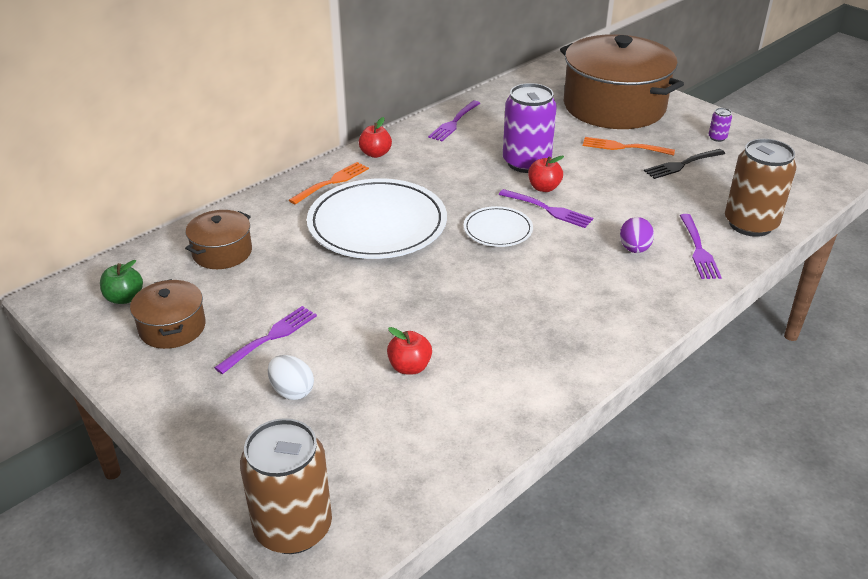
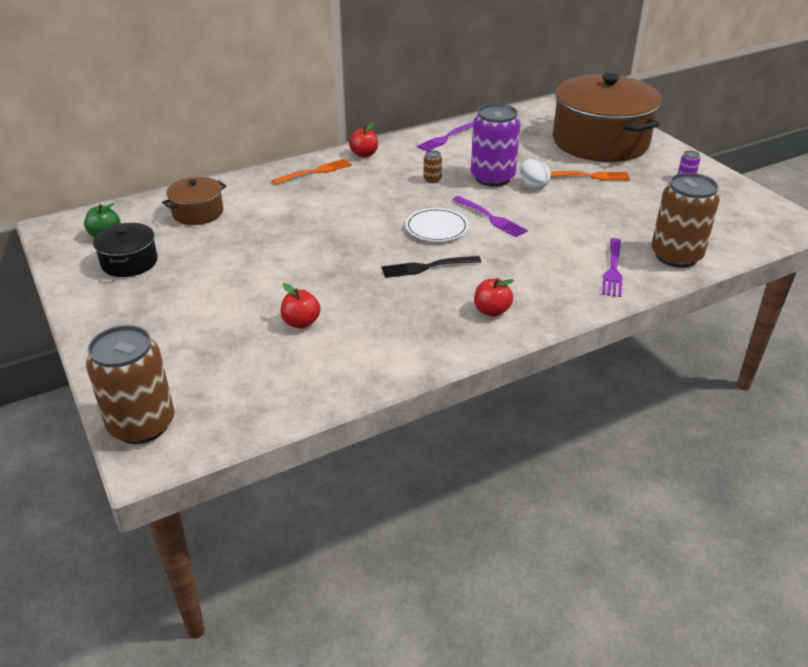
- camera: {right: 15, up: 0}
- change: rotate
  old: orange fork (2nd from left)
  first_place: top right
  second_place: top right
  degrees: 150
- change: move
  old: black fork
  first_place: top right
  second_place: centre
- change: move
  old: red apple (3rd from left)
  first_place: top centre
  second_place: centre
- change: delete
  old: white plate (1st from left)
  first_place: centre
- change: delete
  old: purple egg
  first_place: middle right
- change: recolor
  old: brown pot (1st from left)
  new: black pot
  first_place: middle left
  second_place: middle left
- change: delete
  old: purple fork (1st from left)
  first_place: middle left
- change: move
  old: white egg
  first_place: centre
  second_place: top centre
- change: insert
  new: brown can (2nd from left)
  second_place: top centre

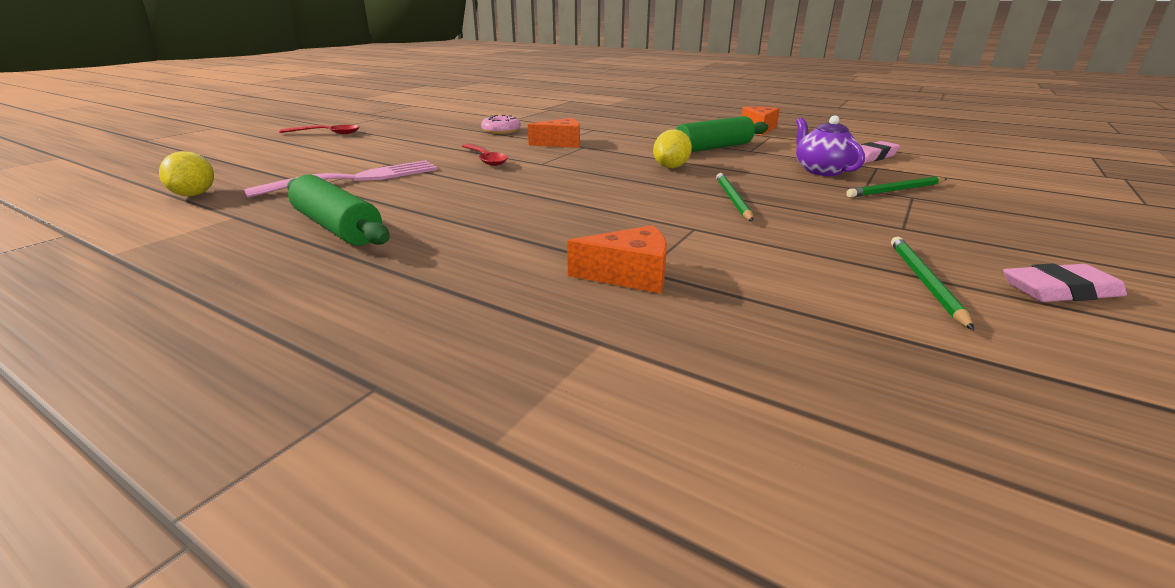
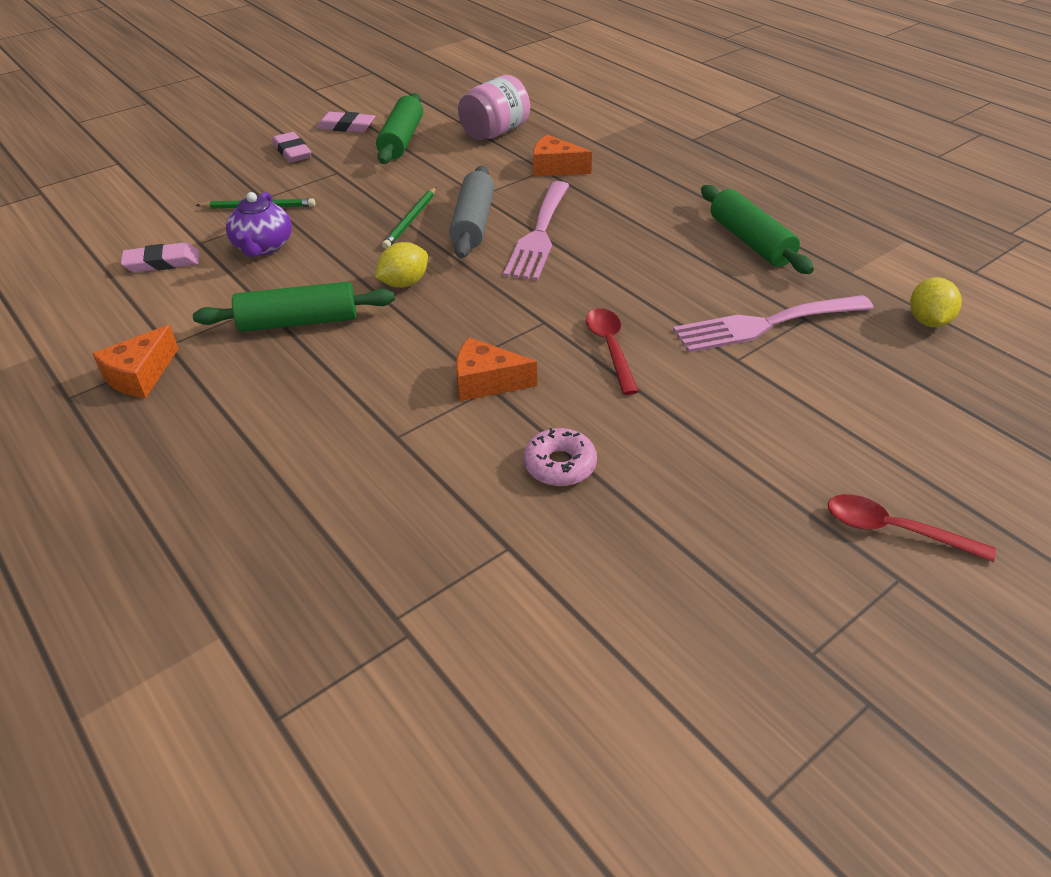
- camera: {right: -160, up: 15}
- change: replace
  old: green pencil (3rd from left)
  new: green rolling pin (2nd from left)
  first_place: middle right
  second_place: top centre
- change: insert
  new: pink jar
  second_place: top centre
- change: insert
  new: pink eraser (2nd from left)
  second_place: top left
- change: insert
  new: grey rolling pin
  second_place: top centre
- change: insert
  new: pink fork (1st from left)
  second_place: top centre

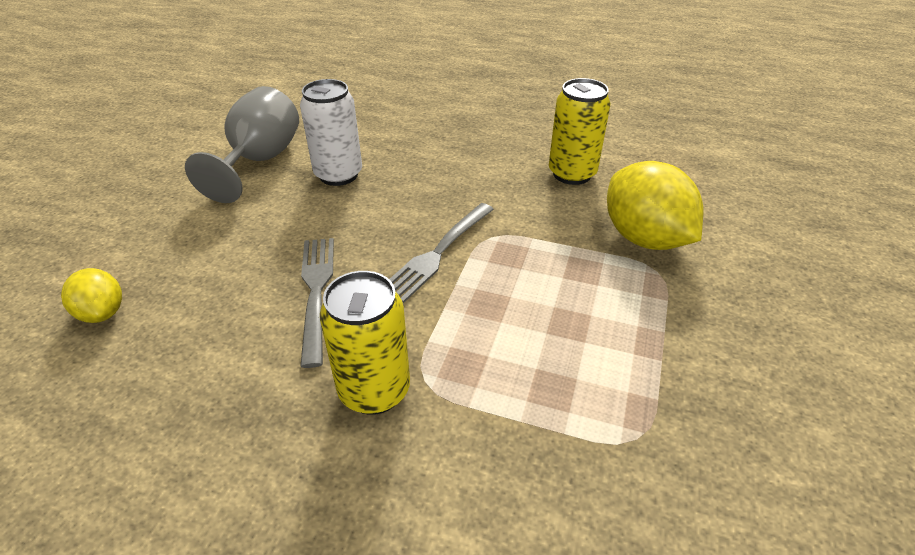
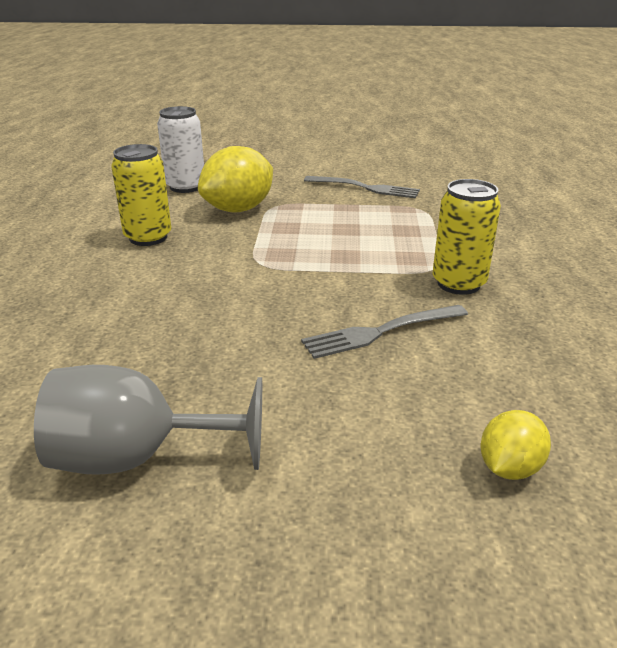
- camera: {right: -105, up: -10}
- change: move
  old: white can
  first_place: top centre
  second_place: top left
- change: move
  old: grey fork (2nd from left in the first image)
  new: grey fork (1st from left)
  first_place: centre
  second_place: top centre

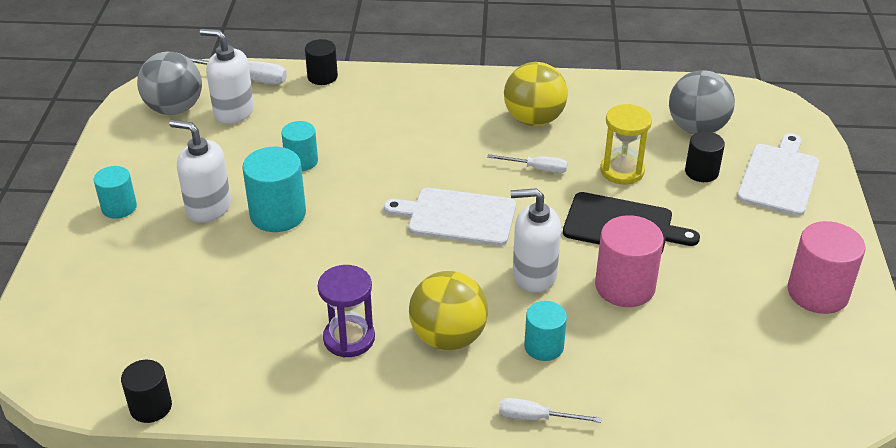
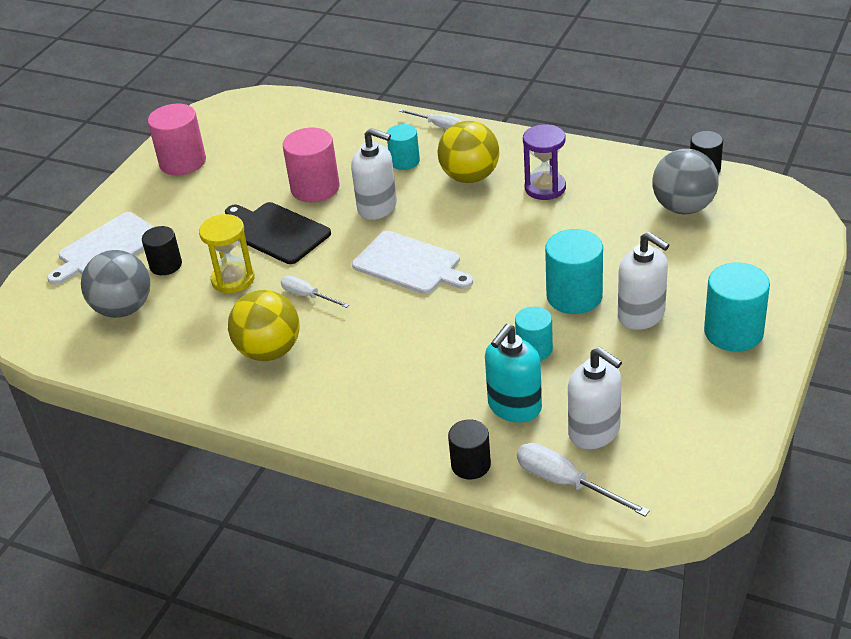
- camera: {right: -155, up: 0}
- change: move
  old: grey ball (1st from left in the first image)
  new: grey ball (2nd from left)
  first_place: top left
  second_place: top right
- change: resize
  old: turquoise cylinder (1st from left in the first image)
  first_place: middle left
  second_place: middle right
  factor: 1.6
- change: insert
  new: turquoise soap dispenser
  second_place: centre

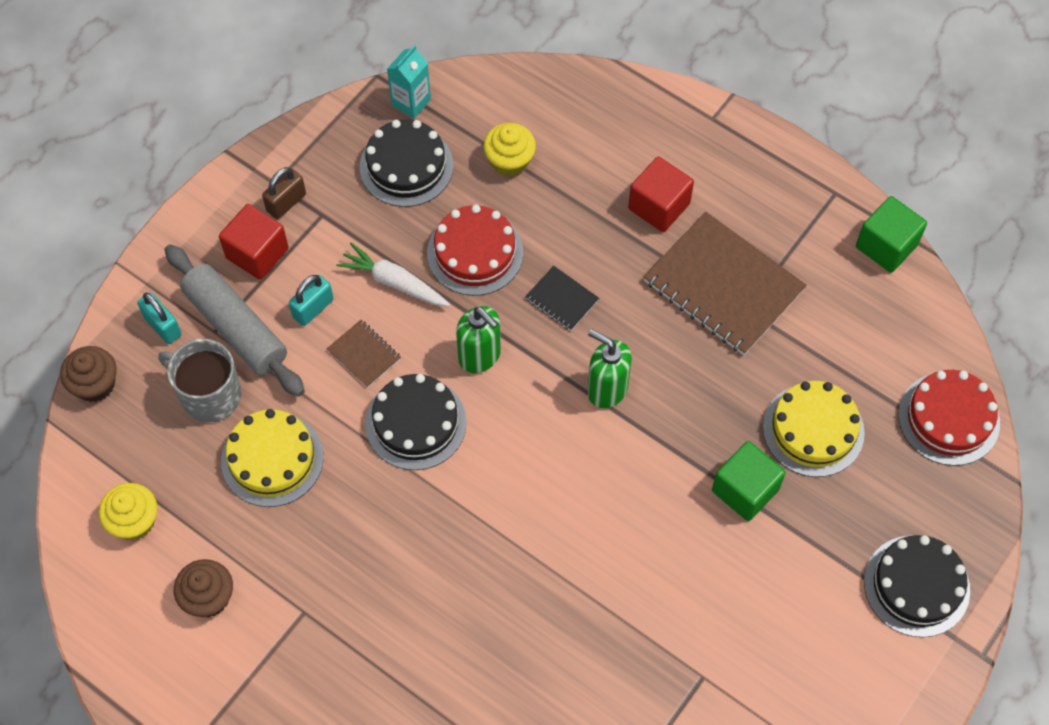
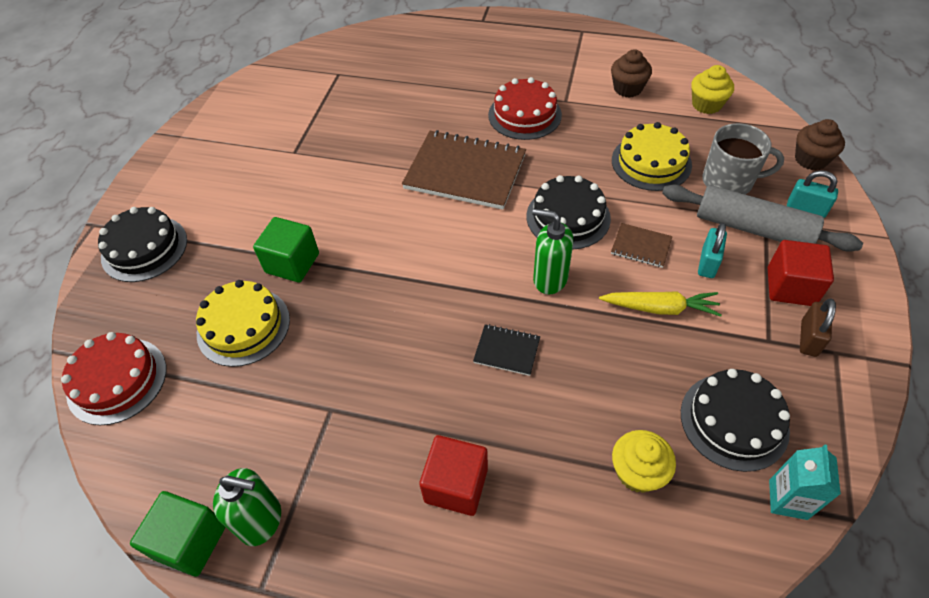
- camera: {right: 160, up: -10}
- change: move
  old: red cake (1st from left in the first image)
  new: red cake (2nd from left)
  first_place: centre
  second_place: top centre
- change: move
  old: brown notebook (2nd from left in the first image)
  new: brown notebook (1st from left)
  first_place: middle right
  second_place: top centre
- change: recolor
  old: white carrot
  new: yellow carrot
  first_place: centre
  second_place: middle right
- change: move
  old: green soap dispenser (2nd from left in the first image)
  new: green soap dispenser (1st from left)
  first_place: centre
  second_place: bottom left

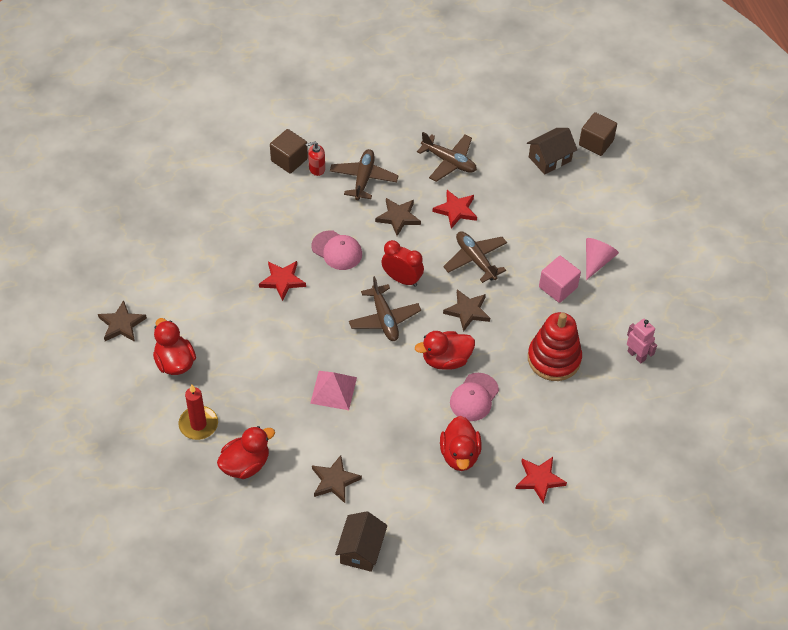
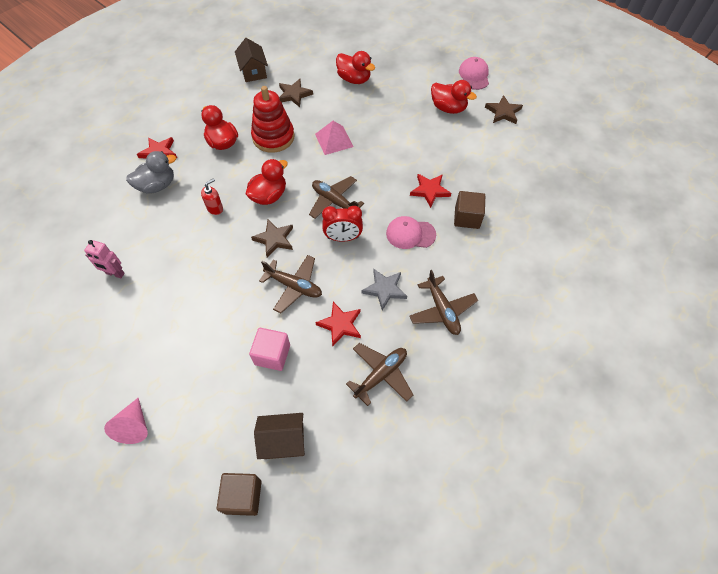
- camera: {right: 150, up: 5}
- change: rotate
  old: brown house (2nd from left)
  first_place: top right
  second_place: bottom centre
  degrees: 60
- change: move
  old: brown cube (1st from left in the first image)
  new: brown cube (2nd from left)
  first_place: top centre
  second_place: centre
- change: rotate
  old: brown plane (3rd from left)
  first_place: top centre
  second_place: centre
  degrees: 135
- change: move
  old: red soap dispenser
  first_place: top centre
  second_place: middle left
- change: recolor
  old: brown star (3rd from left)
  new: grey star
  first_place: centre
  second_place: centre
- change: move
  old: pink cone
  first_place: middle right
  second_place: bottom left
- change: move
  old: pink cube
  first_place: middle right
  second_place: centre
- change: move
  old: red stacking toy
  first_place: middle right
  second_place: top centre
- change: move
  old: pink cap (2nd from left)
  first_place: centre
  second_place: top centre
- change: delete
  old: red candle
  first_place: middle left
- change: rotate
  old: red duck (2nd from left in the first image)
  first_place: bottom left
  second_place: top centre
  degrees: -75
- change: insert
  new: grey duck
  second_place: top left

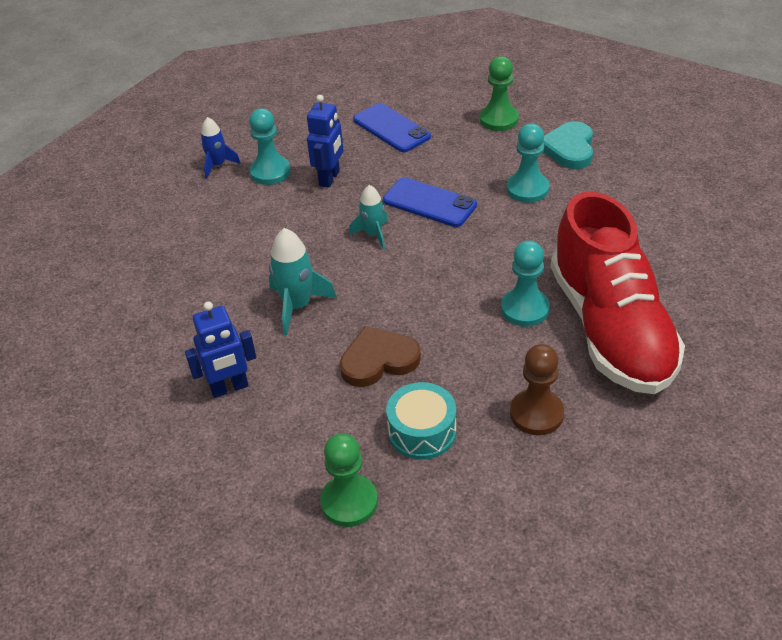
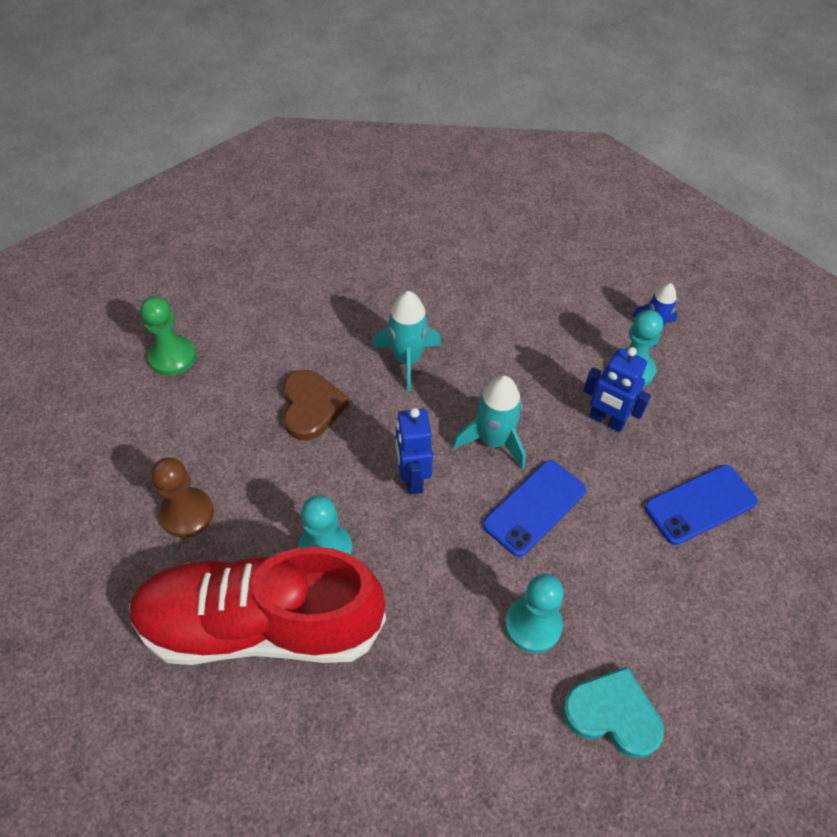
- camera: {right: 100, up: 10}
- change: delete
  old: green pawn (2nd from left)
  first_place: top centre
- change: resize
  old: turquoise rocket (2nd from left)
  first_place: centre
  second_place: centre
  factor: 1.52
- change: move
  old: blue robot (1st from left)
  first_place: middle left
  second_place: centre
- change: delete
  old: turquoise drum
  first_place: centre

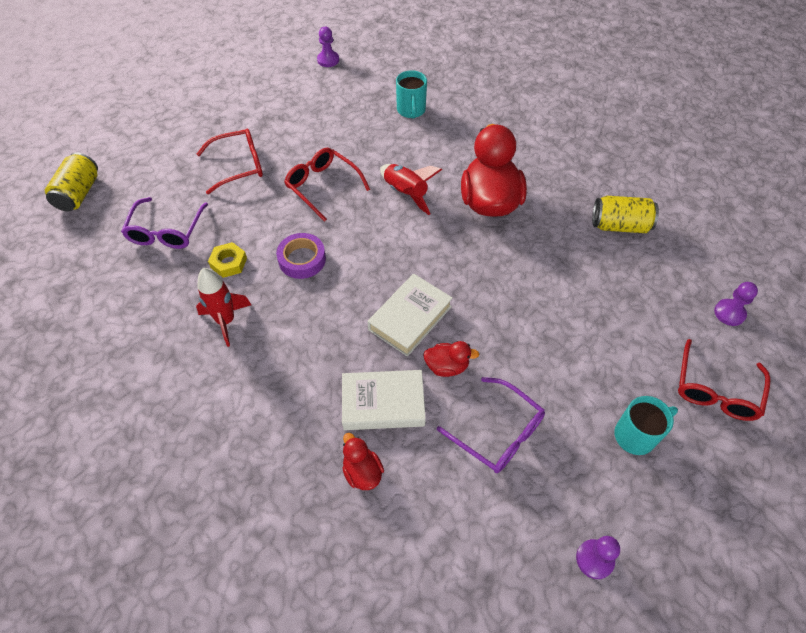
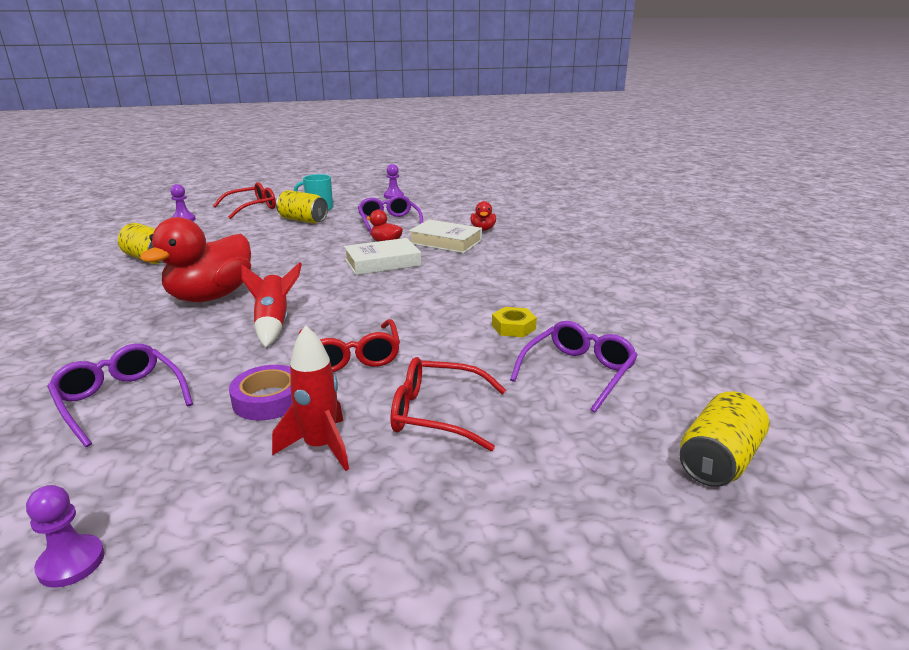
- camera: {right: -150, up: -30}
- change: replace
  old: turquoise mug (1st from left)
  new: purple glasses (1st from left)
  first_place: top centre
  second_place: middle left
- change: move
  old: purple tape
  first_place: centre
  second_place: middle left
- change: move
  old: red rocket (1st from left in the first image)
  new: red rocket (2nd from left)
  first_place: middle left
  second_place: centre
- change: insert
  new: yellow can (2nd from left)
  second_place: top left

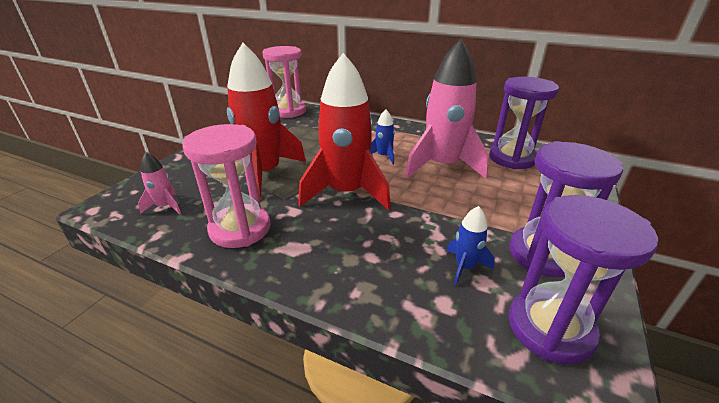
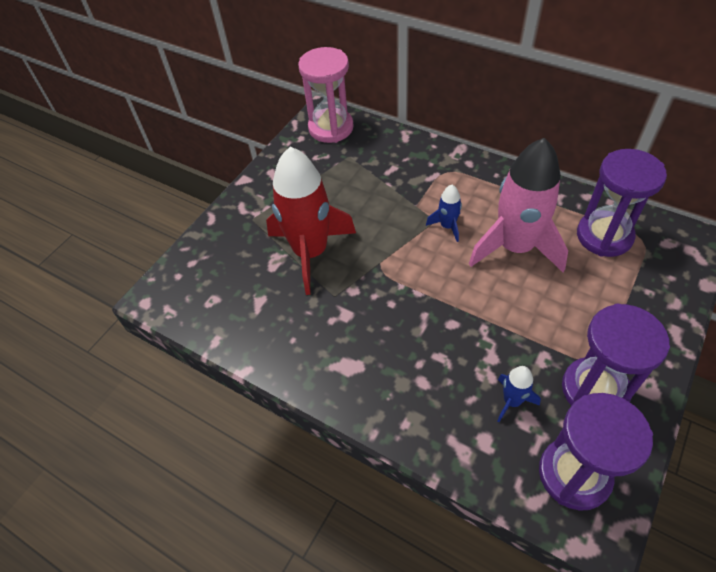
- camera: {right: 10, up: 20}
- change: delete
  old: red rocket (2nd from left)
  first_place: top centre
- change: delete
  old: pink hourglass (1st from left)
  first_place: middle left
- change: delete
  old: pink rocket (1st from left)
  first_place: middle left

